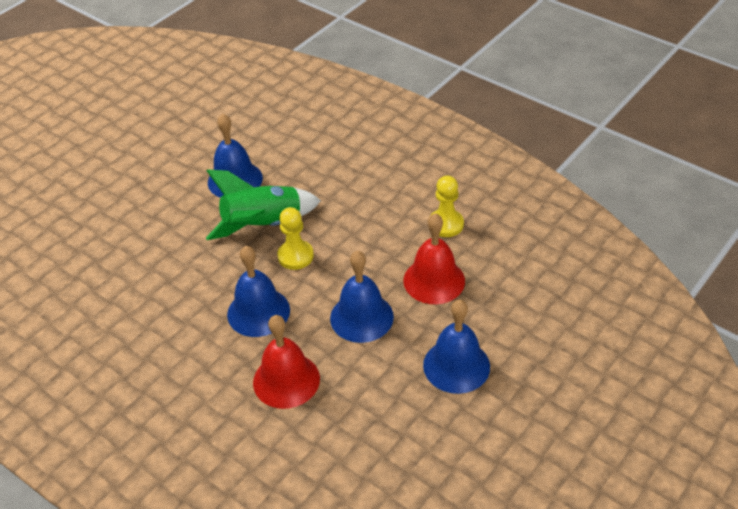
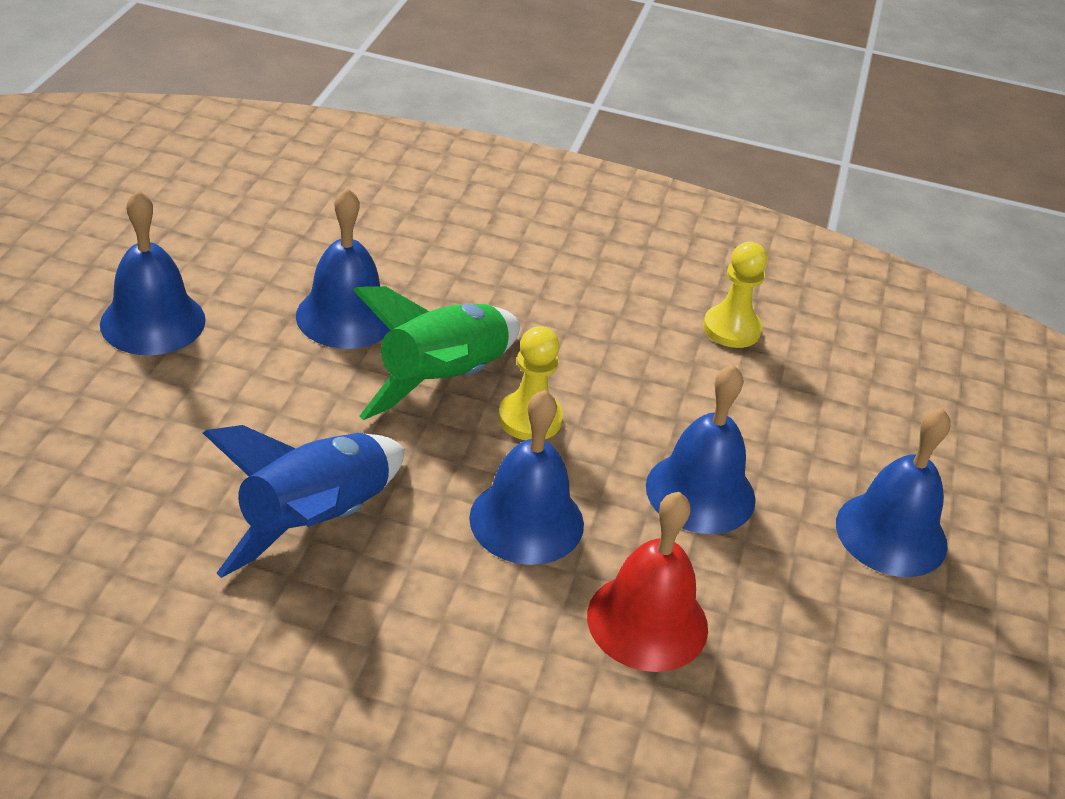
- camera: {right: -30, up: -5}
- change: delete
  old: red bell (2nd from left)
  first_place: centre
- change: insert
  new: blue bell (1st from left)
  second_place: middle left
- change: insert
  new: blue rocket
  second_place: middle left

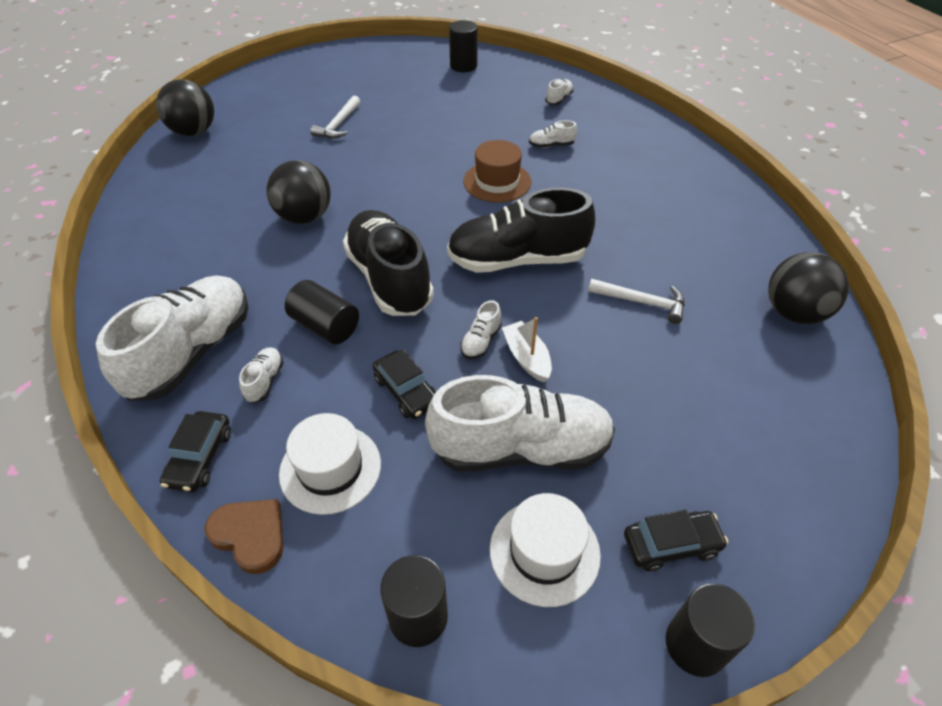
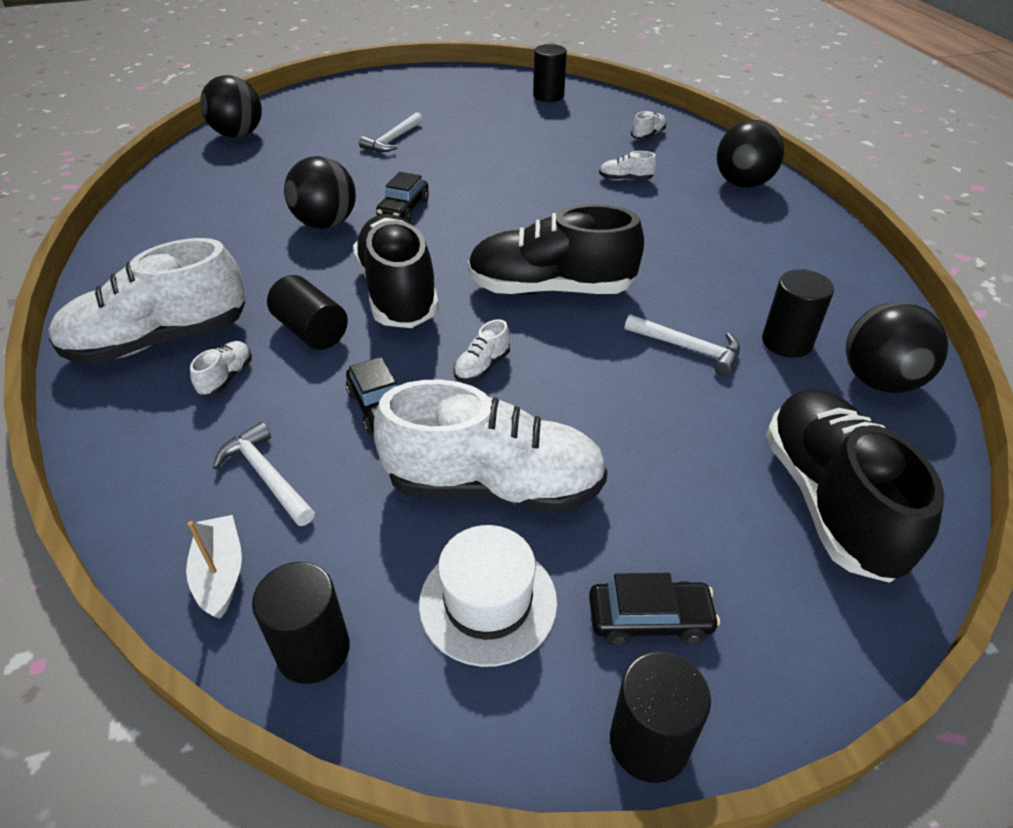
- camera: {right: 10, up: -5}
- change: delete
  old: brown hat
  first_place: top centre
- change: rotate
  old: white shoe (1st from left)
  first_place: middle left
  second_place: middle left
  degrees: -150
- change: move
  old: white boat
  first_place: centre
  second_place: bottom left
- change: move
  old: black car (1st from left in the first image)
  new: black car (2nd from left)
  first_place: middle left
  second_place: top centre
- change: replace
  old: white hat (1st from left)
  new: white hammer (1st from left)
  first_place: centre
  second_place: middle left
- change: delete
  old: brown heart
  first_place: bottom left
- change: insert
  new: black ball (3rd from left)
  second_place: top right
- change: insert
  new: black cylinder (5th from left)
  second_place: middle right
- change: insert
  new: black shoe (3rd from left)
  second_place: middle right

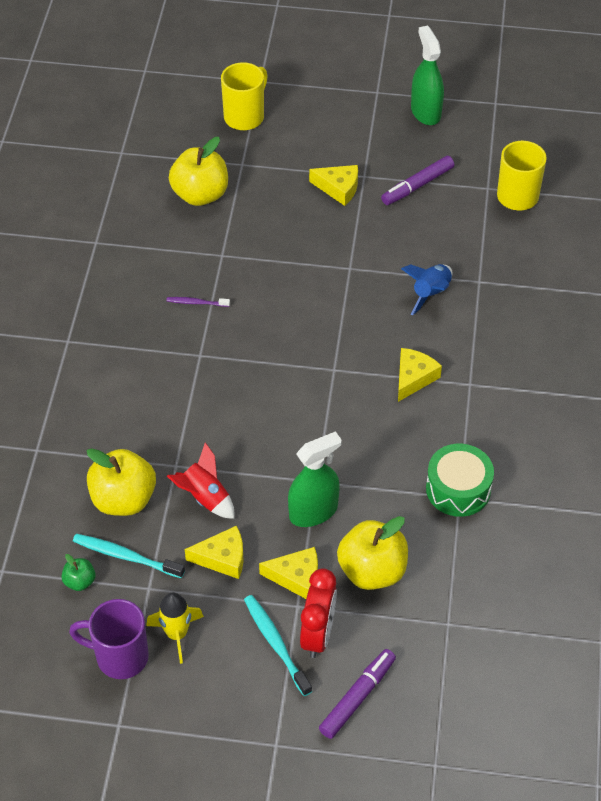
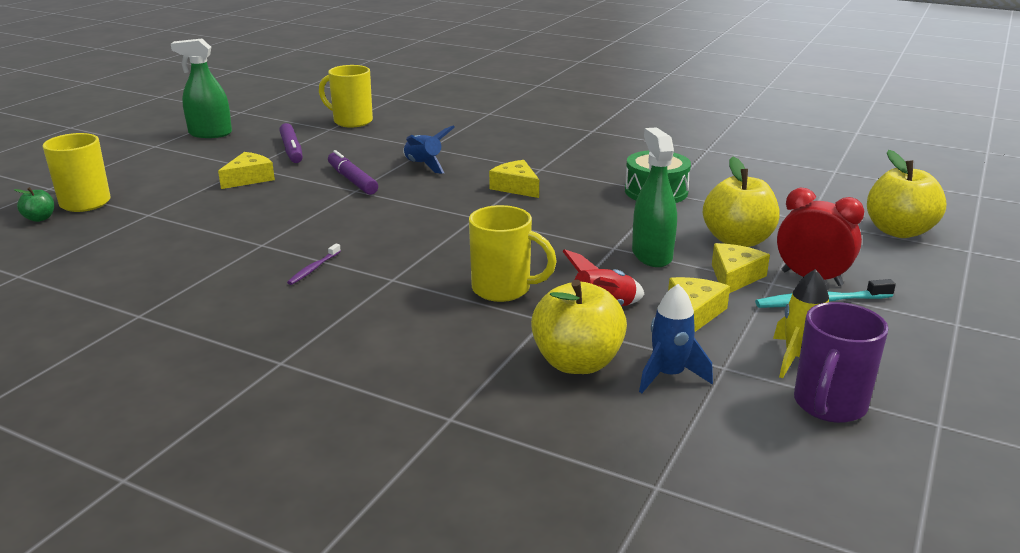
- camera: {right: -70, up: -25}
- change: move
  old: yellow apple (2nd from left in the first image)
  new: yellow apple (3rd from left)
  first_place: top left
  second_place: middle right
- change: replace
  old: turquoise toothbrush (1st from left)
  new: blue rocket (2nd from left)
  first_place: bottom left
  second_place: centre
- change: move
  old: green apple
  first_place: bottom left
  second_place: middle left
- change: move
  old: purple marker (1st from left in the first image)
  new: purple marker (2nd from left)
  first_place: bottom centre
  second_place: top centre
- change: insert
  new: yellow mug (3rd from left)
  second_place: centre

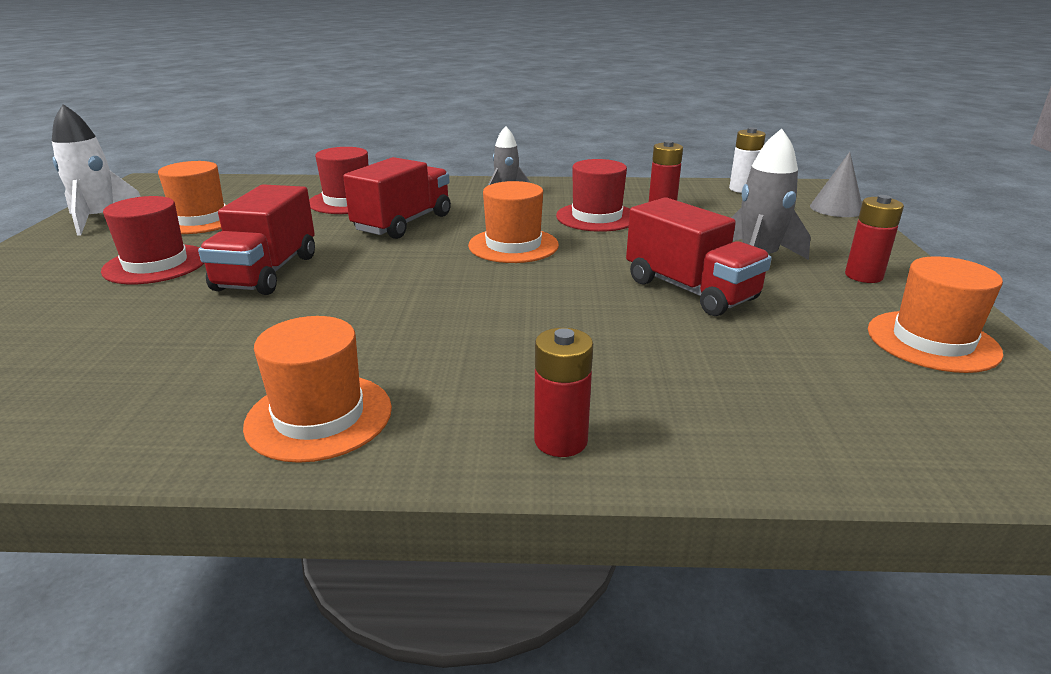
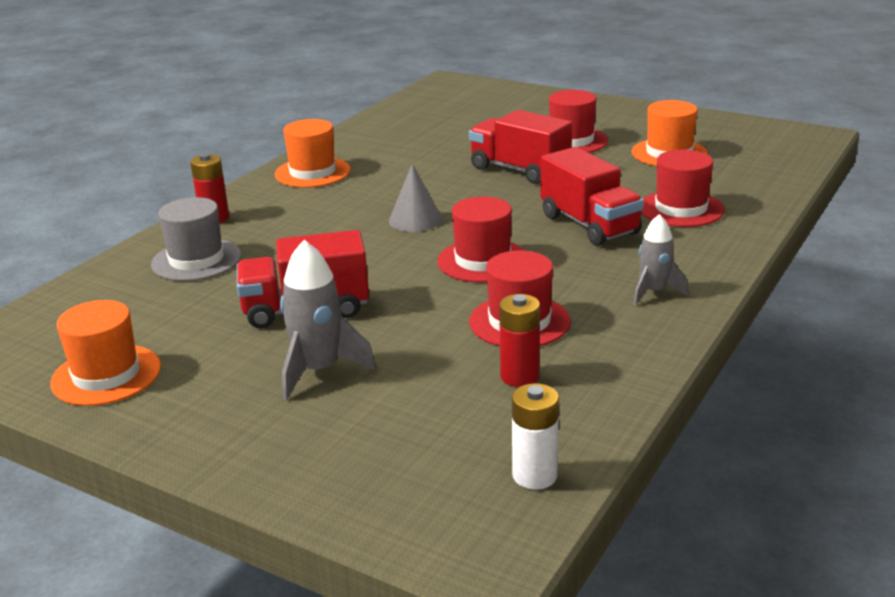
- camera: {right: 120, up: 0}
- change: delete
  old: white rocket
  first_place: top left
- change: move
  old: grey cone
  first_place: top right
  second_place: top centre
- change: recolor
  old: orange hat (3rd from left)
  new: red hat (1st from left)
  first_place: top centre
  second_place: centre
- change: delete
  old: red battery (3rd from left)
  first_place: middle right
- change: insert
  new: grey hat
  second_place: middle left

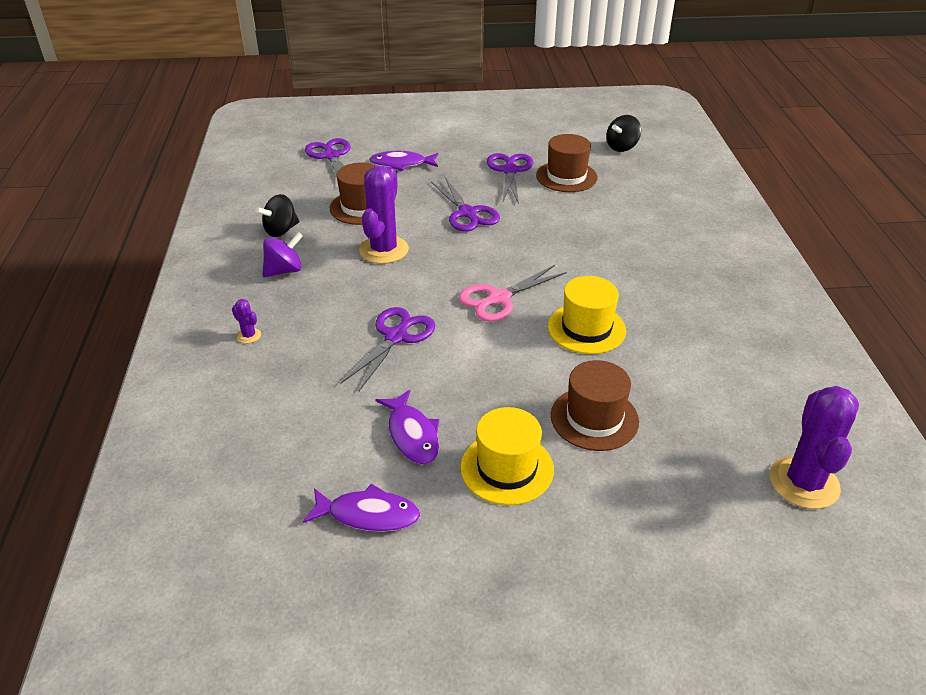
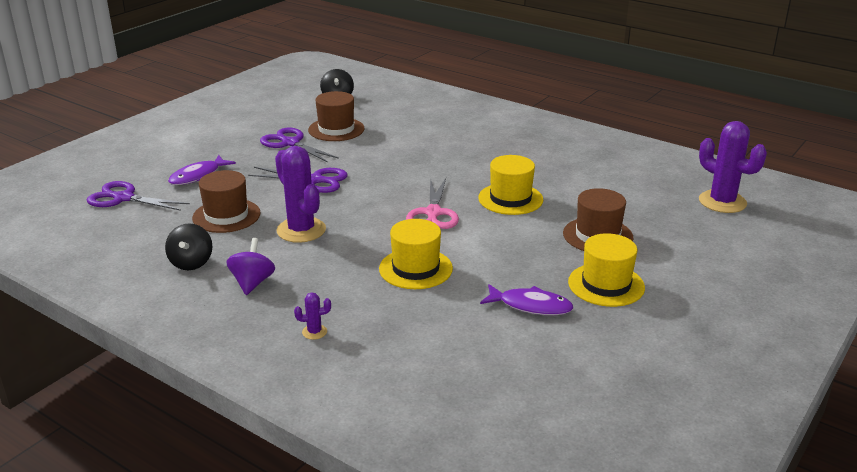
- camera: {right: -50, up: -10}
- change: replace
  old: purple scissors (2nd from left)
  new: yellow hat (1st from left)
  first_place: centre
  second_place: centre
- change: delete
  old: purple fish (1st from left)
  first_place: bottom centre

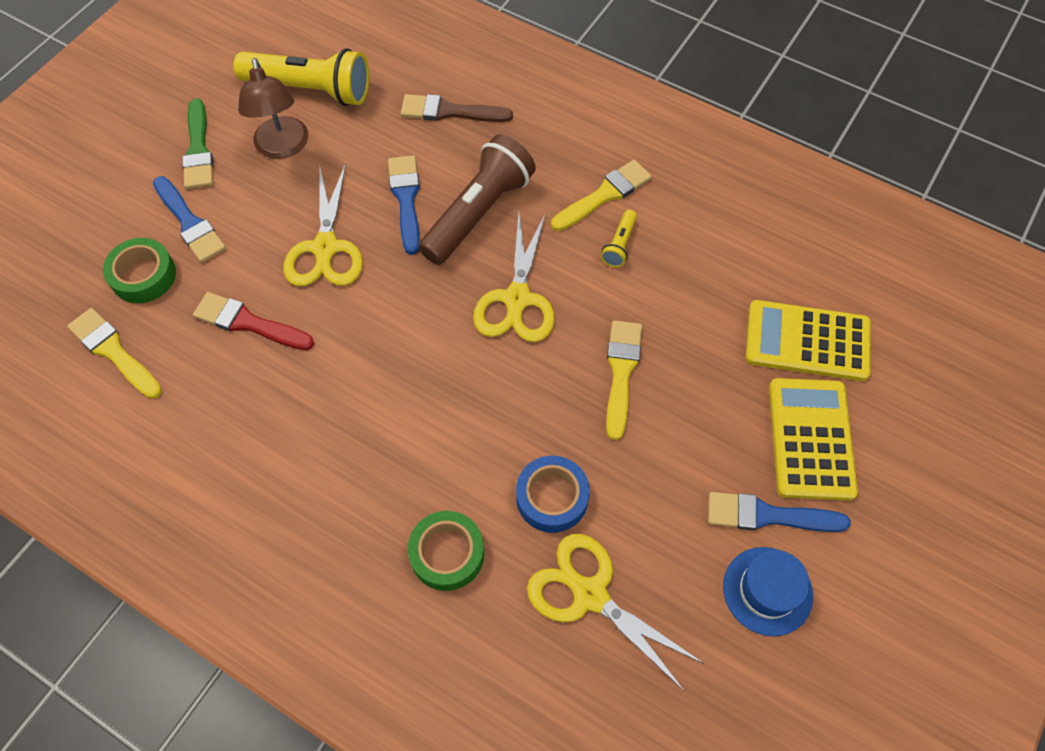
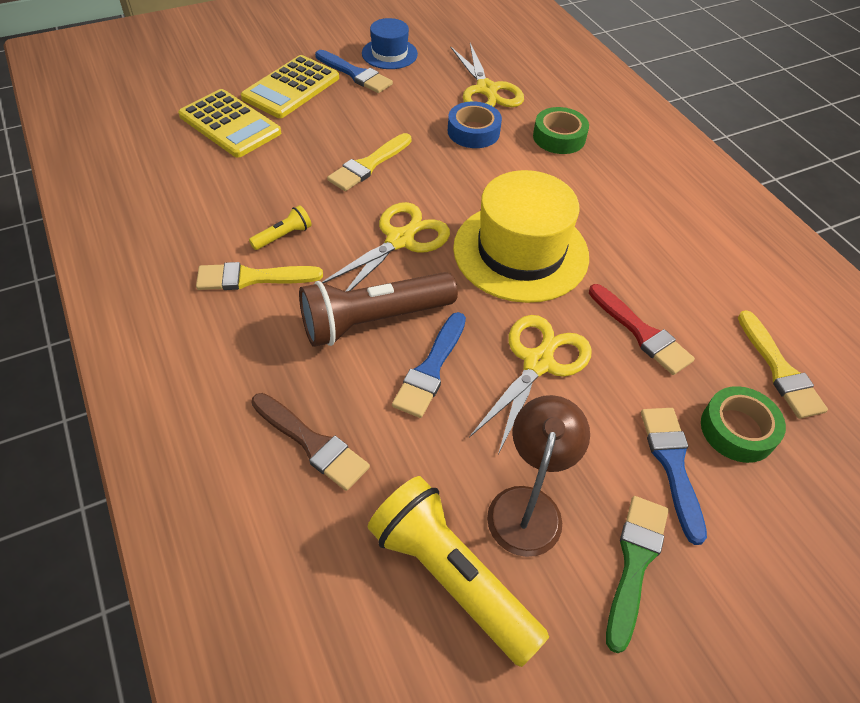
- camera: {right: -150, up: -10}
- change: insert
  new: yellow hat
  second_place: centre

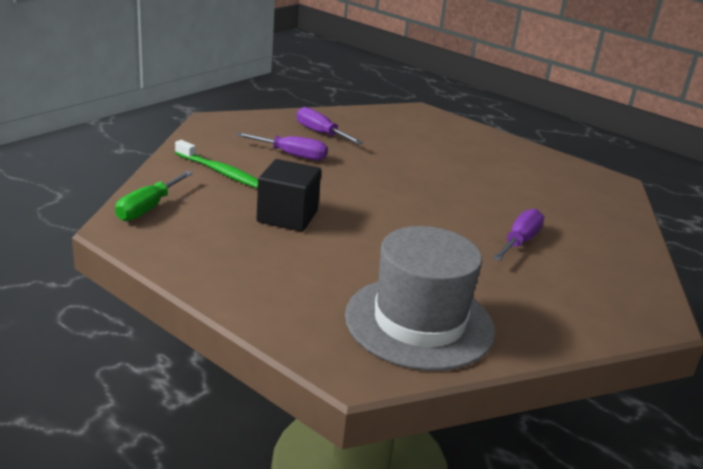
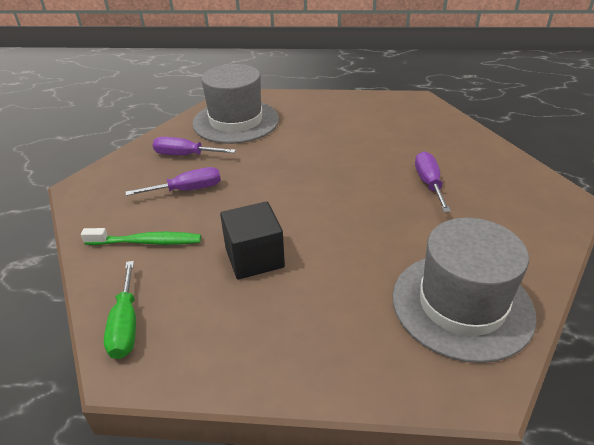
- camera: {right: -30, up: 10}
- change: insert
  new: grey hat (1st from left)
  second_place: top centre

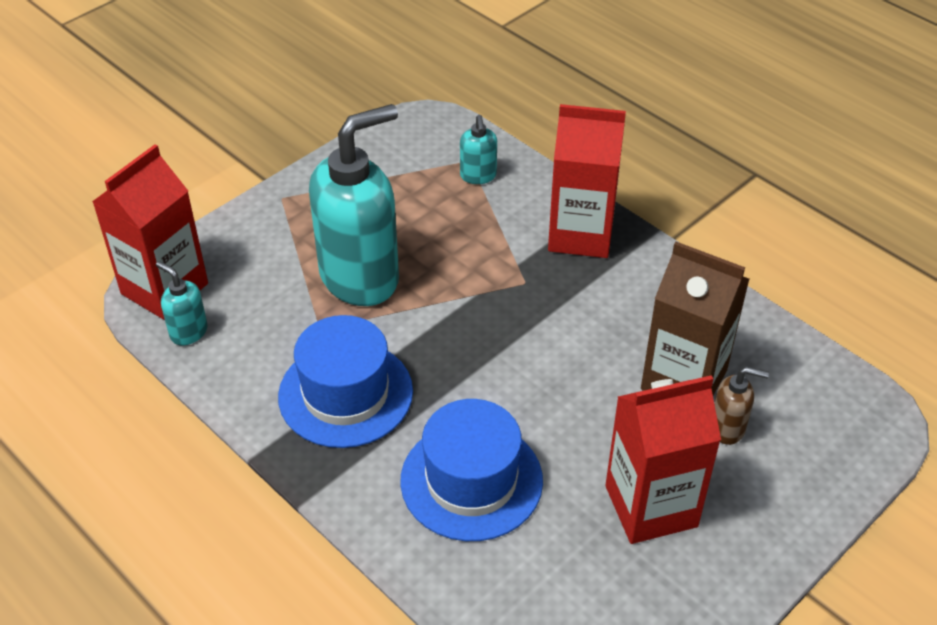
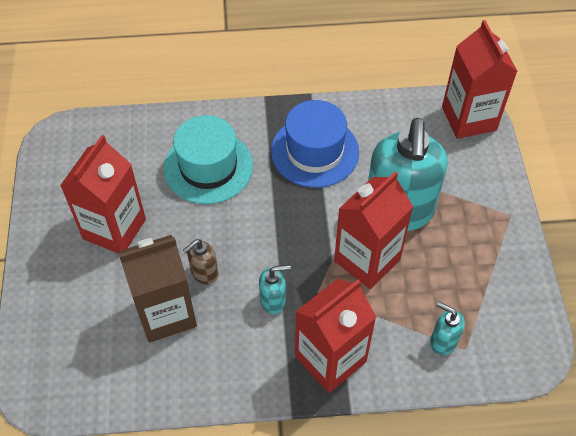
- camera: {right: 130, up: 10}
- change: move
  old: turquoise soap dispenser (1st from left)
  first_place: middle left
  second_place: centre
- change: move
  old: brown soap dispenser
  first_place: middle right
  second_place: centre
- change: recolor
  old: blue hat (2nd from left)
  new: turquoise hat
  first_place: bottom centre
  second_place: centre
- change: insert
  new: red carton (3rd from left)
  second_place: centre

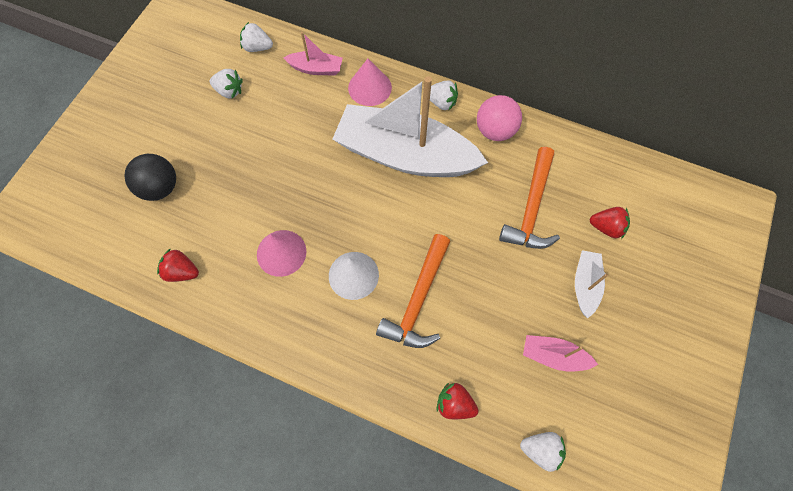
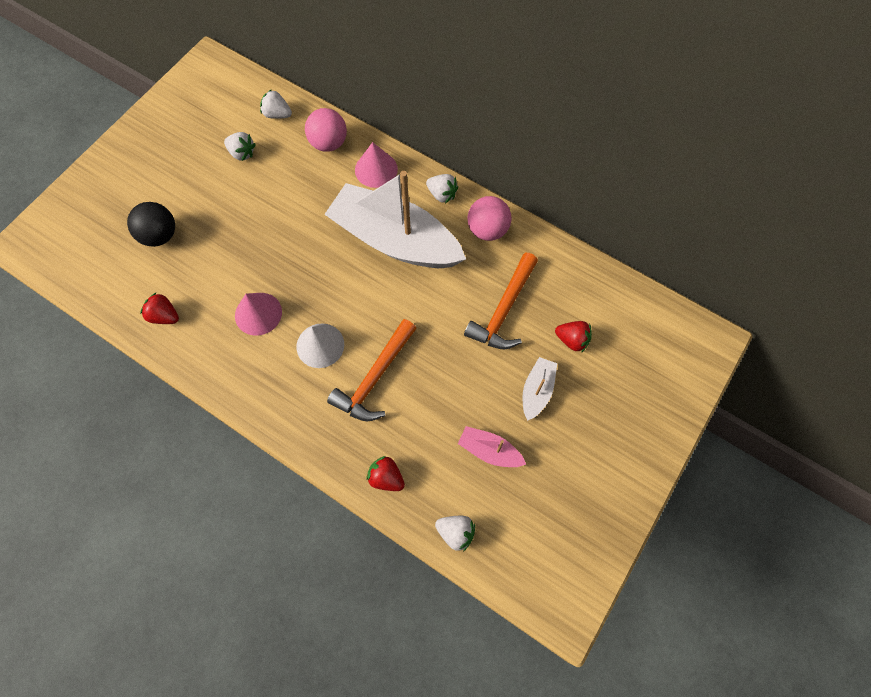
- camera: {right: 10, up: 0}
- change: replace
  old: pink boat (1st from left)
  new: pink ball (1st from left)
  first_place: top centre
  second_place: top centre

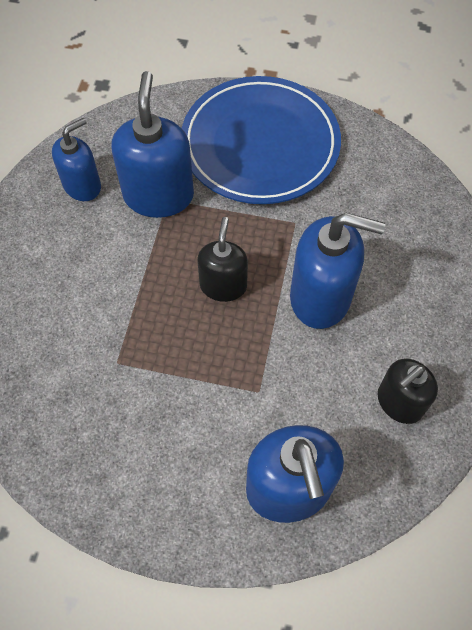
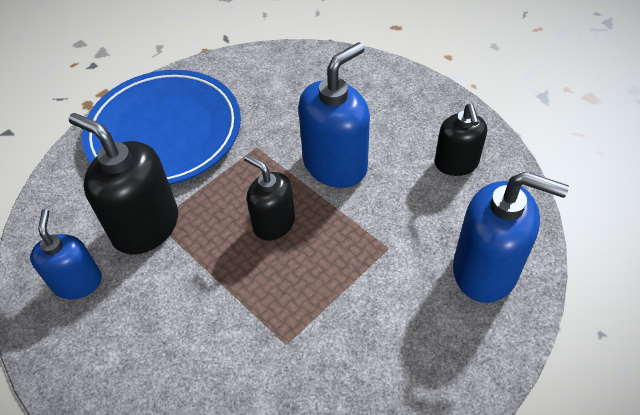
- camera: {right: -55, up: -10}
- change: recolor
  old: blue soap dispenser (2nd from left)
  new: black soap dispenser (1st from left)
  first_place: top left
  second_place: middle left

